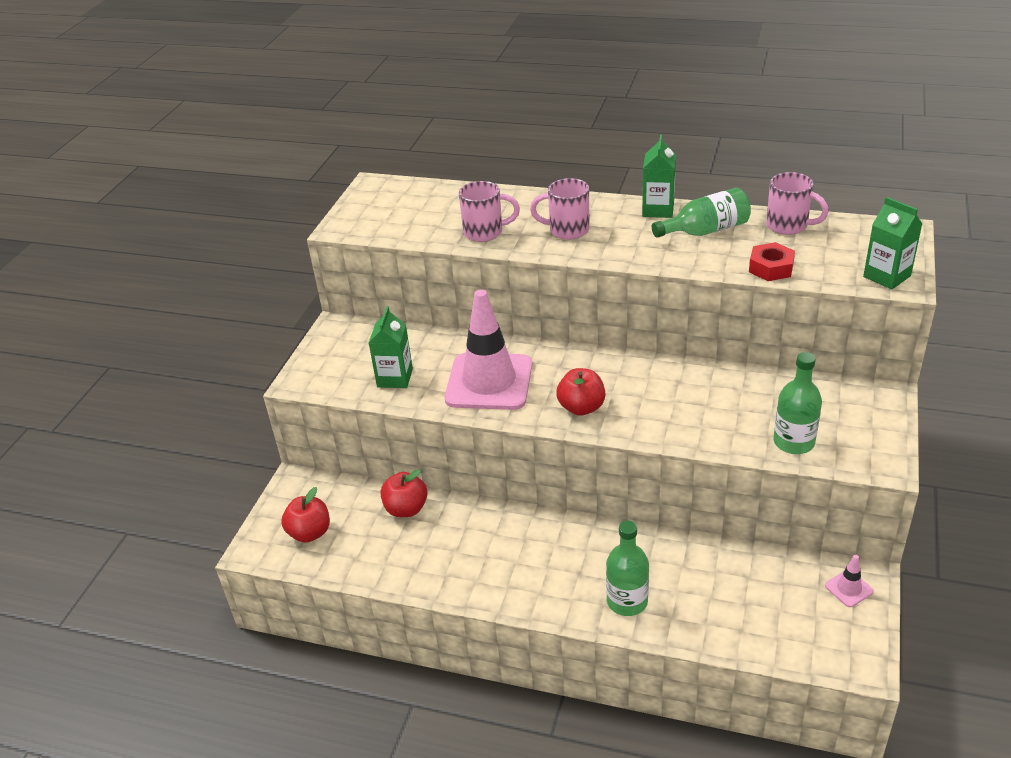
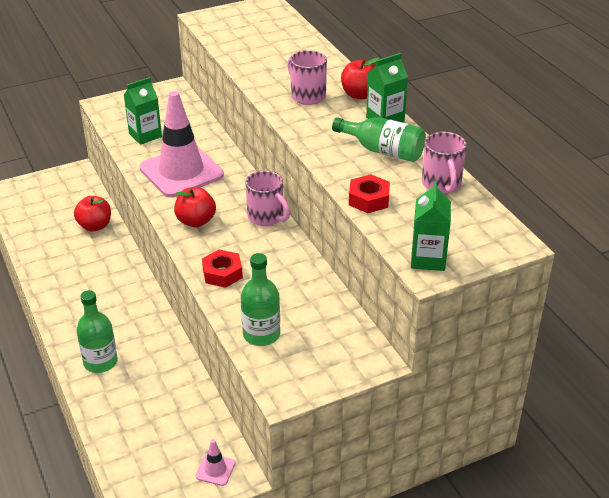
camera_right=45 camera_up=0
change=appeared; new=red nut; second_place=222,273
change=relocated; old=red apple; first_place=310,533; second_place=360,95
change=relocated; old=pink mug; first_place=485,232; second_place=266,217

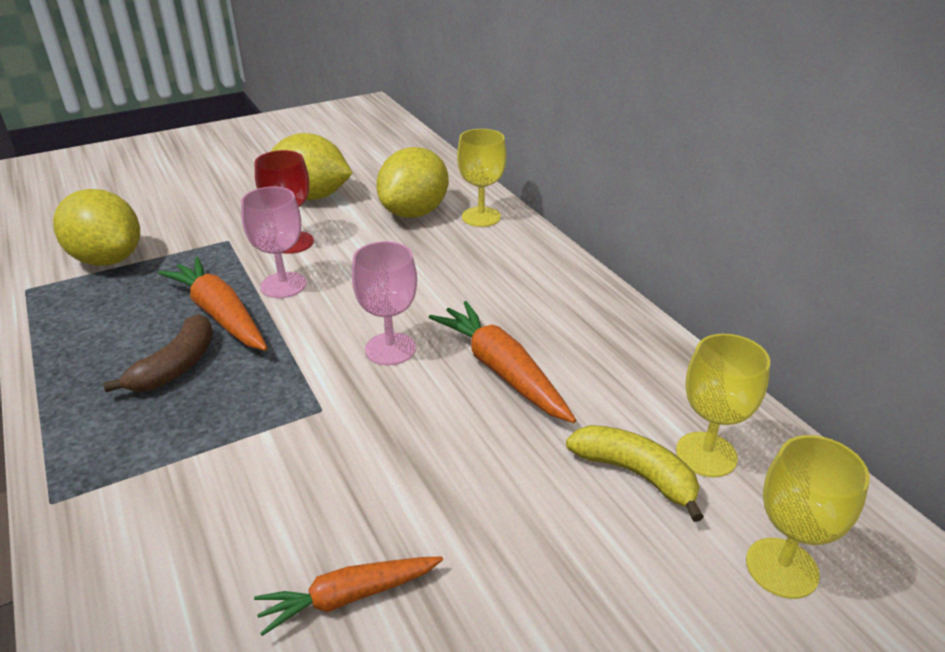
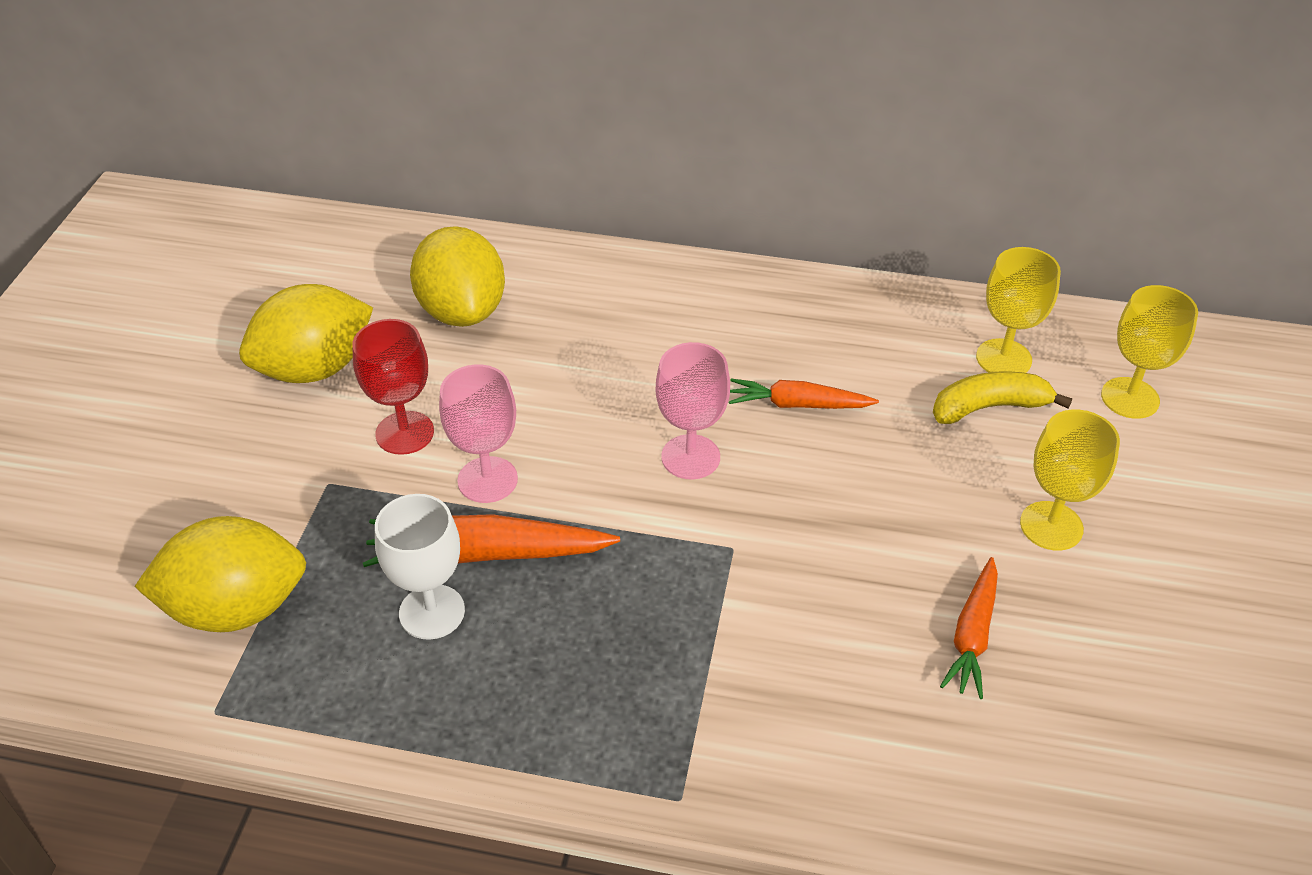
camera_right=-50 camera_up=10
change=missing; old=brown banana; first_place=176,366
change=appeared; new=white goblet; second_place=432,612
change=relocated; old=yellow goblet; first_place=481,217; second_place=1051,526
change=size; old=orange carrot; first_place=502,370; second_place=798,404; factor=0.65

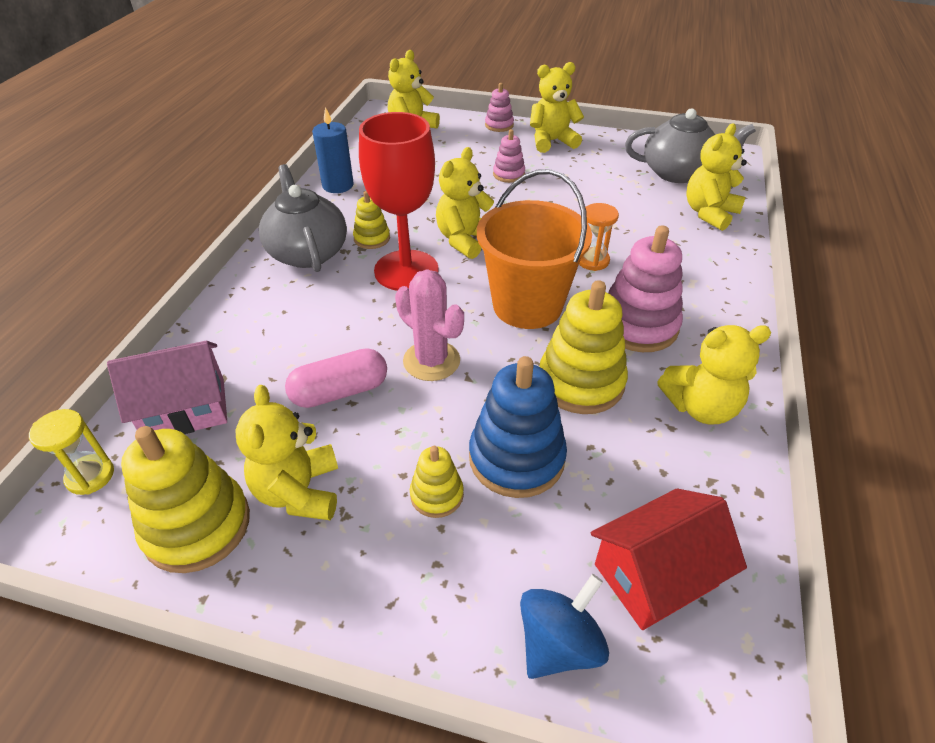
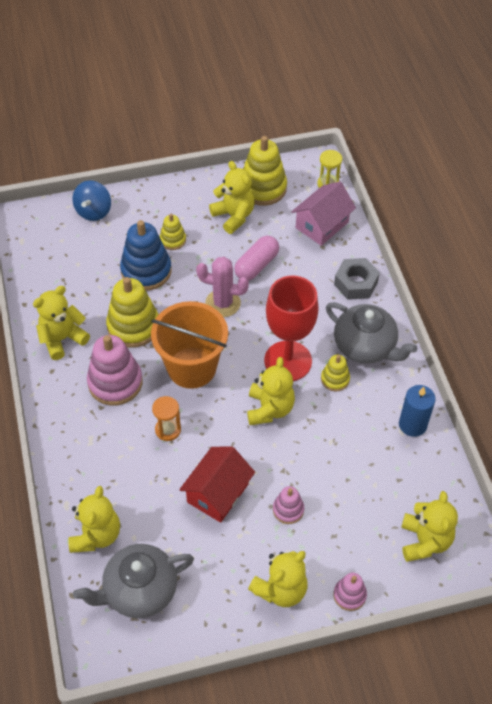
camera_right=150 camera_up=10
change=appeared; new=grey nut; second_place=356,283
change=relocated; old=red house; first_place=655,575; second_place=218,493

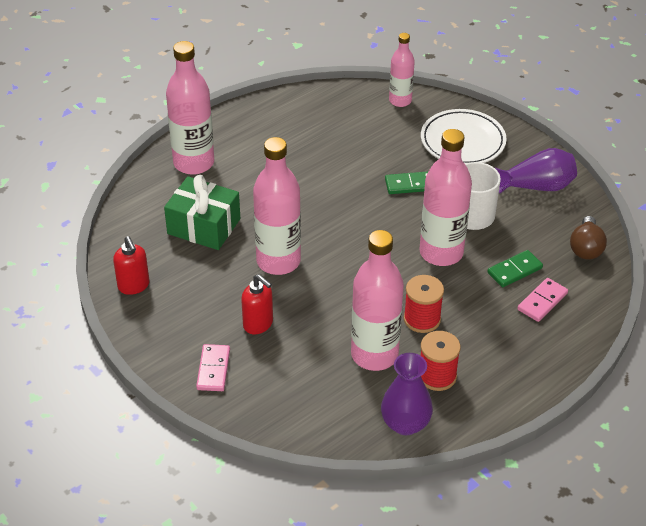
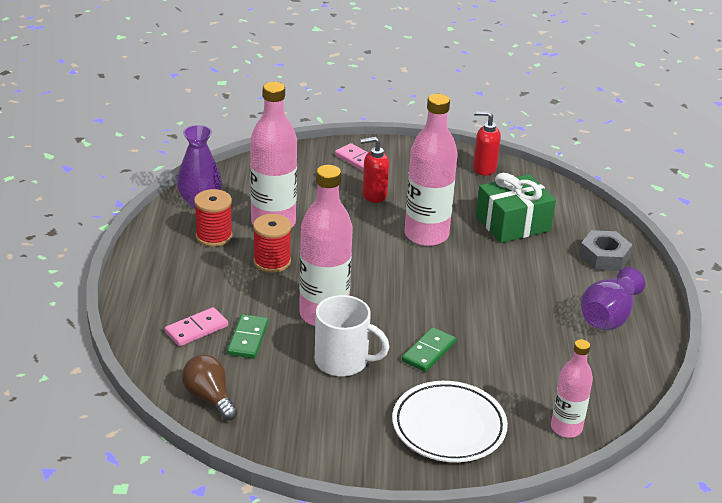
camera_right=130 camera_up=-10
change=relocated; old=purple vase; first_place=537,186; second_place=608,316
change=exchanged; old=pink bottle; new=grey nut; first_place=194,163; second_place=604,257
change=spun; old=pink domino; first_place=542,301; second_place=196,329; degrees=60

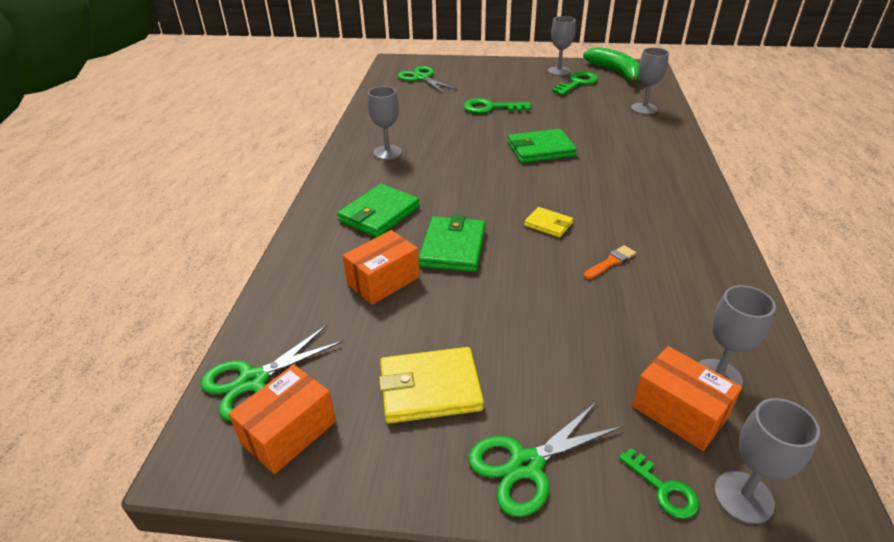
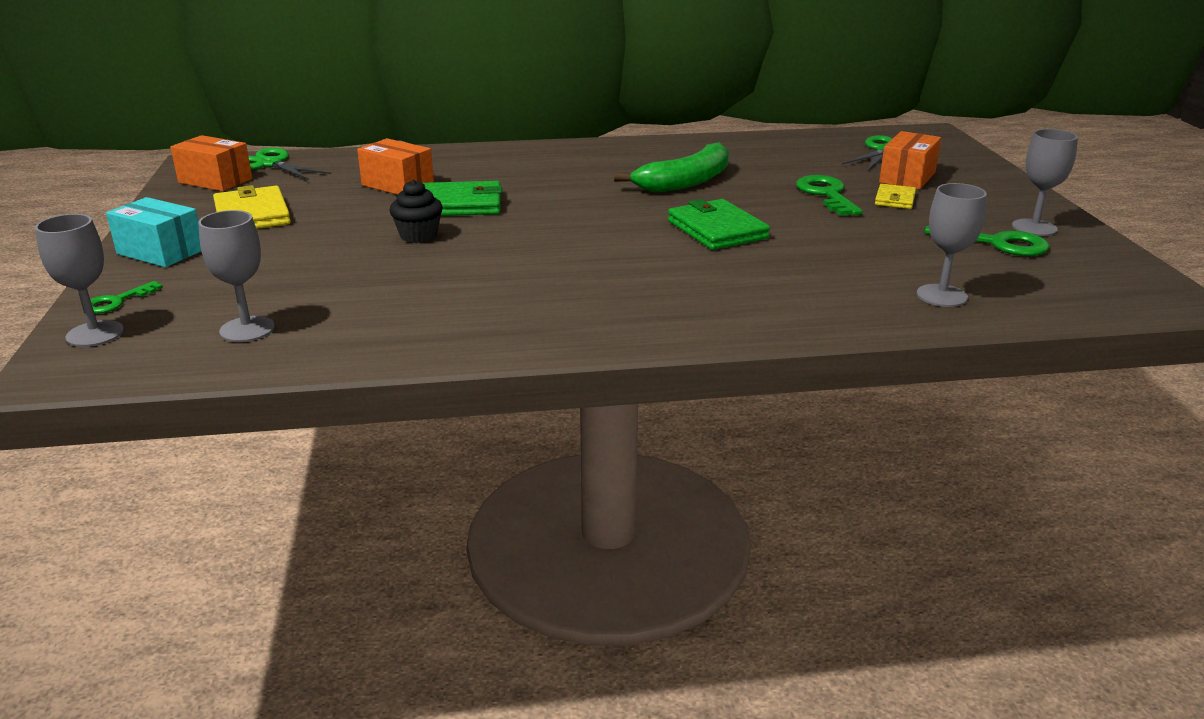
camera_right=75 camera_up=-10
change=missing; old=green wallet; first_place=379,214
change=missing; old=grey goblet; first_place=387,152
change=missing; old=orange brush; first_place=611,262
change=appeared; new=black cupcake; second_place=418,236
change=relocated; old=yellow wallet; first_place=548,224; second_place=895,199
change=relocated; old=green banana; first_place=616,73; second_place=686,182
change=relocated; old=orange box; first_place=679,412; second_place=907,177
change=exchanged; old=green scissors; new=turquoise box; first_place=526,465; second_place=160,252

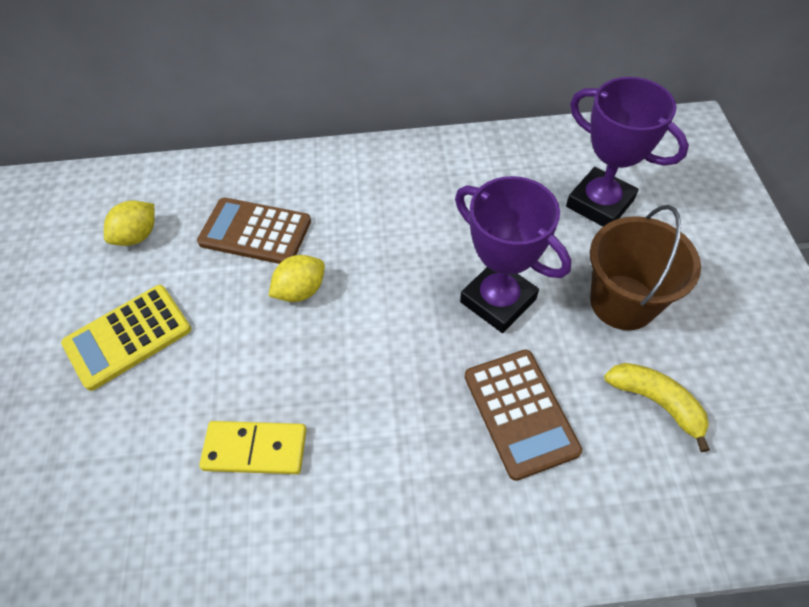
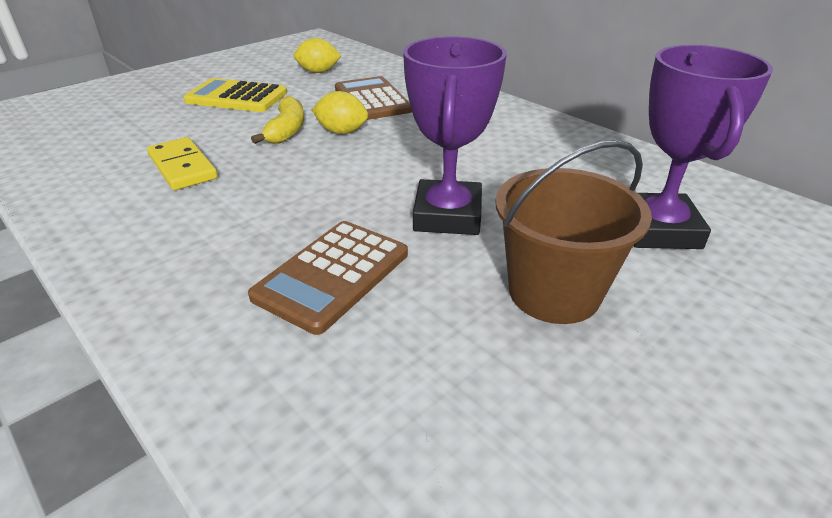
camera_right=50 camera_up=-20
change=relocated; old=yellow banana; first_place=656,402; second_place=287,130

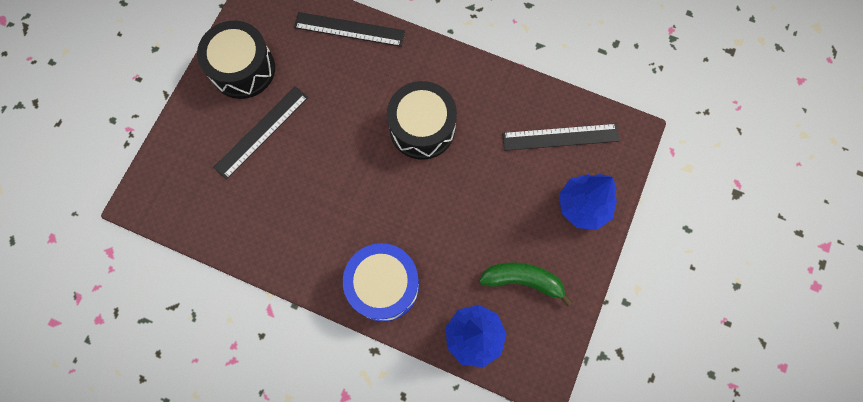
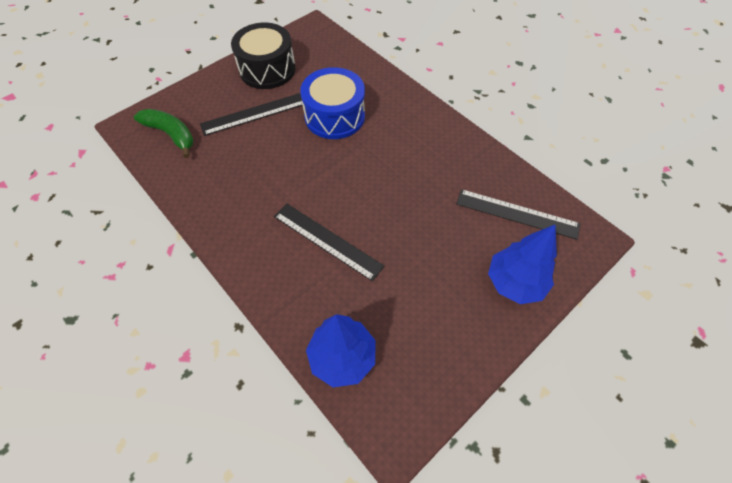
camera_right=25 camera_up=-15
change=missing; old=black drum; first_place=422,128
change=relocated; old=black ruler; first_place=349,29; second_place=327,241
change=relocated; old=blue drum; first_place=383,285; second_place=334,116
change=relocated; old=green banana; first_place=522,280; second_place=171,134

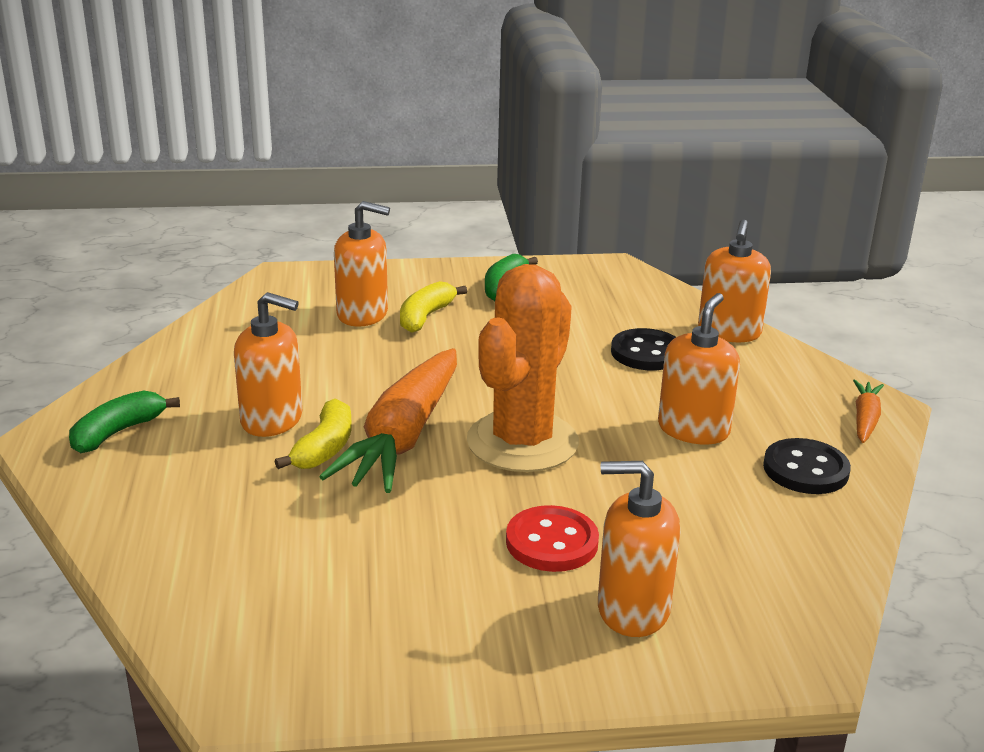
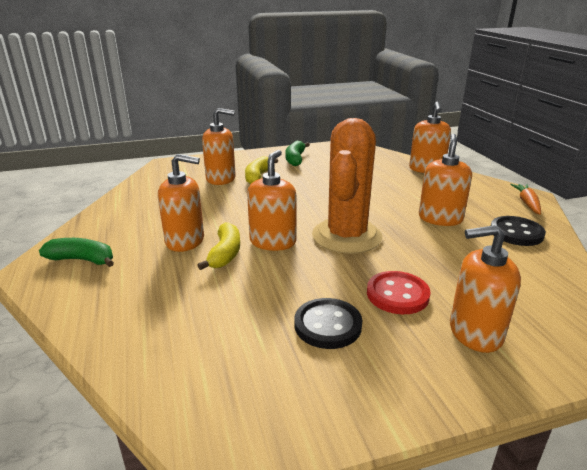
camera_right=-10 camera_up=0
change=relocated; old=black button; first_place=646,353; second_place=327,325
change=exchanged; old=orange carrot; new=orange soap dispenser; first_place=403,437; second_place=273,242
change=spun; old=green banana; first_place=118,432; second_place=82,260; degrees=75

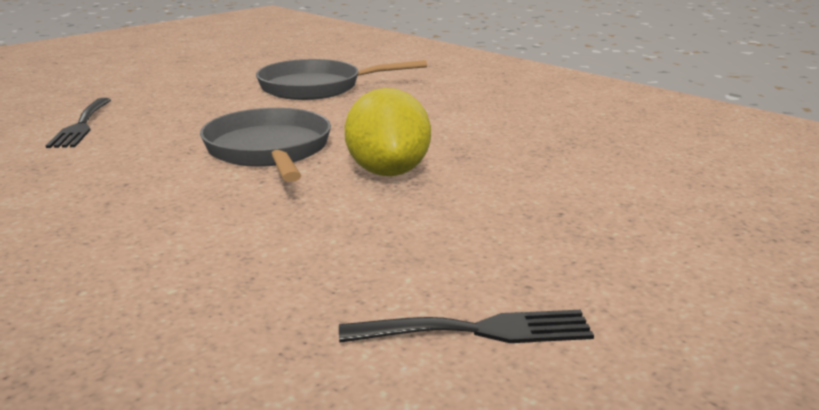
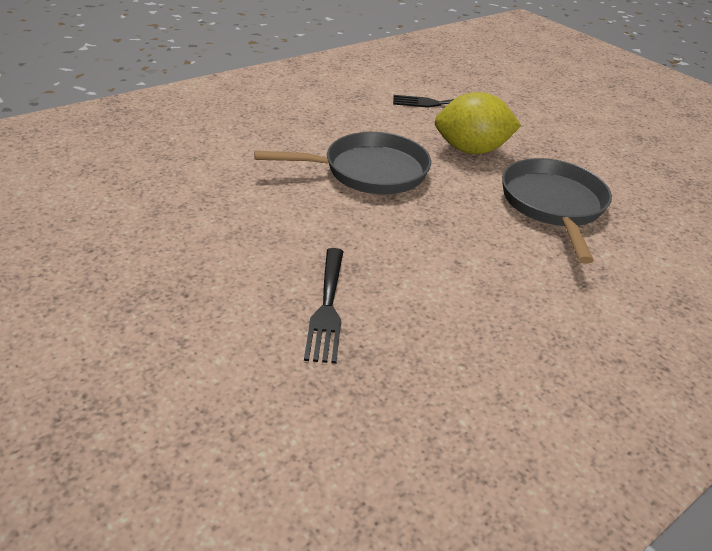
camera_right=95 camera_up=15
change=relocated; old=black fork; first_place=478,330; second_place=327,308
change=relocated; old=yellow lemon; first_place=388,172; second_place=471,150

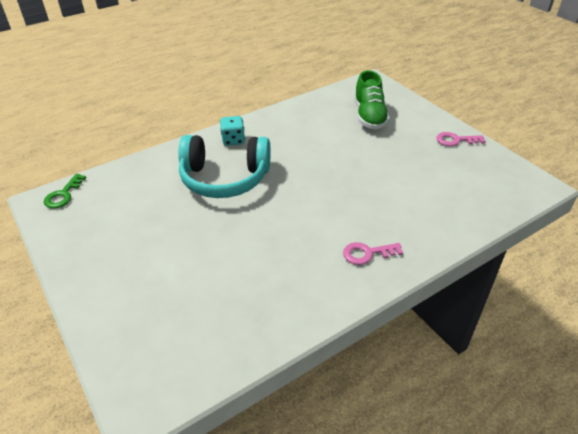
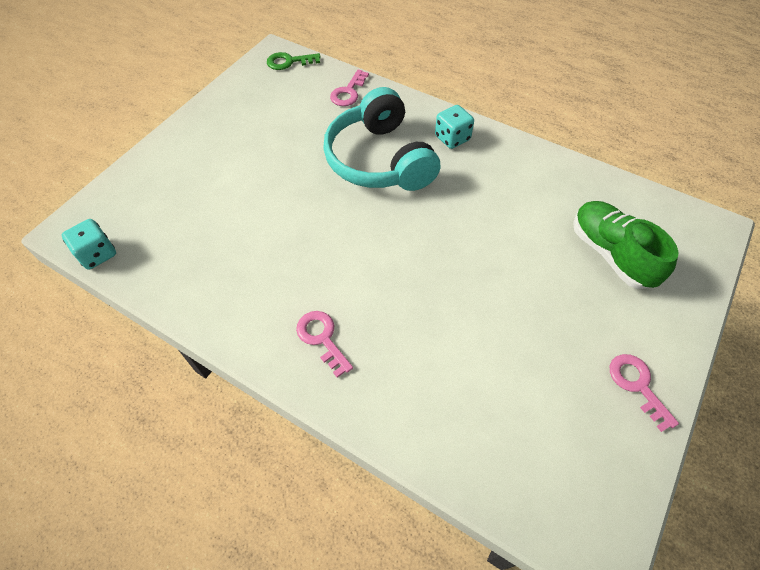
camera_right=65 camera_up=15
change=appeared; new=turquoise dice; second_place=97,254
change=appeared; new=pink key; second_place=348,92
change=spun; old=green shoe; first_place=369,116; second_place=611,254; degrees=90

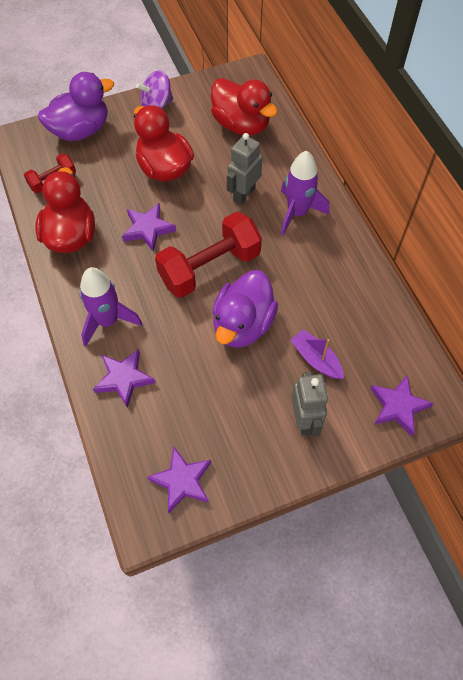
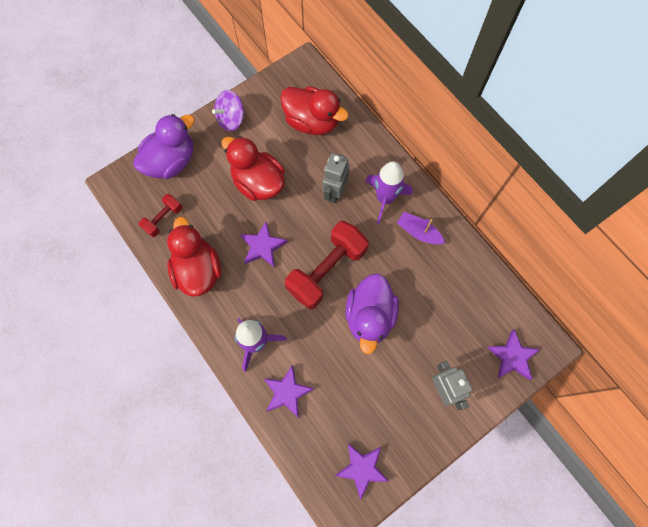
camera_right=-15 camera_up=10
change=relocated; old=purple boat; first_place=316,359; second_place=418,232

